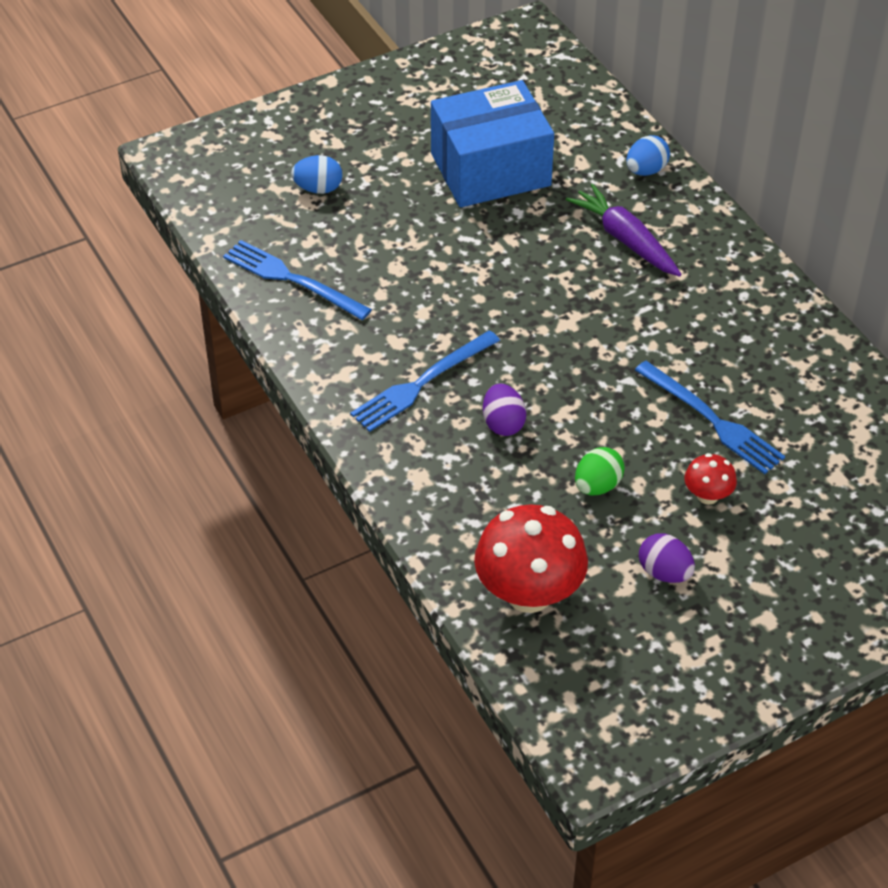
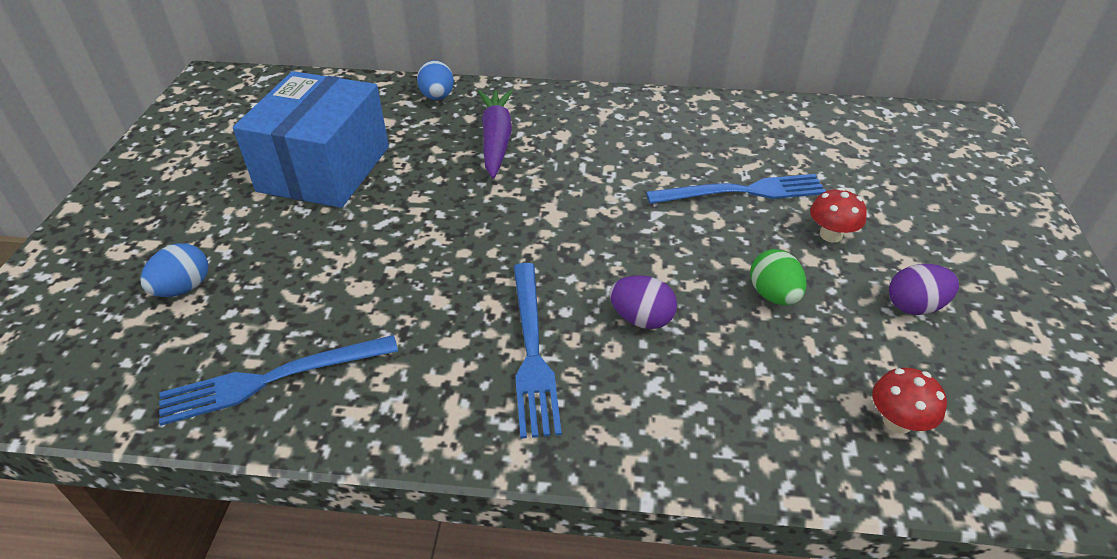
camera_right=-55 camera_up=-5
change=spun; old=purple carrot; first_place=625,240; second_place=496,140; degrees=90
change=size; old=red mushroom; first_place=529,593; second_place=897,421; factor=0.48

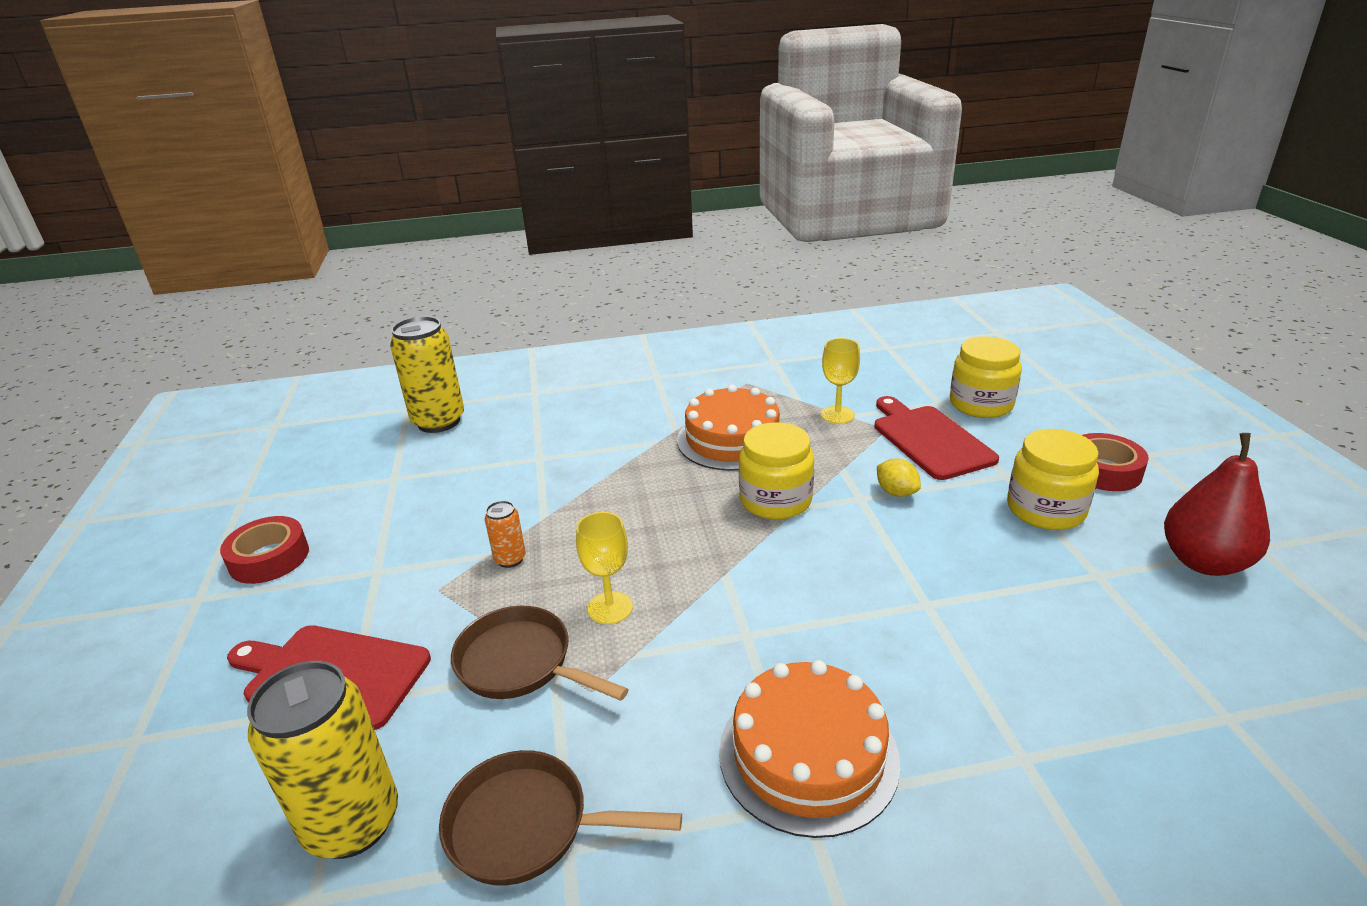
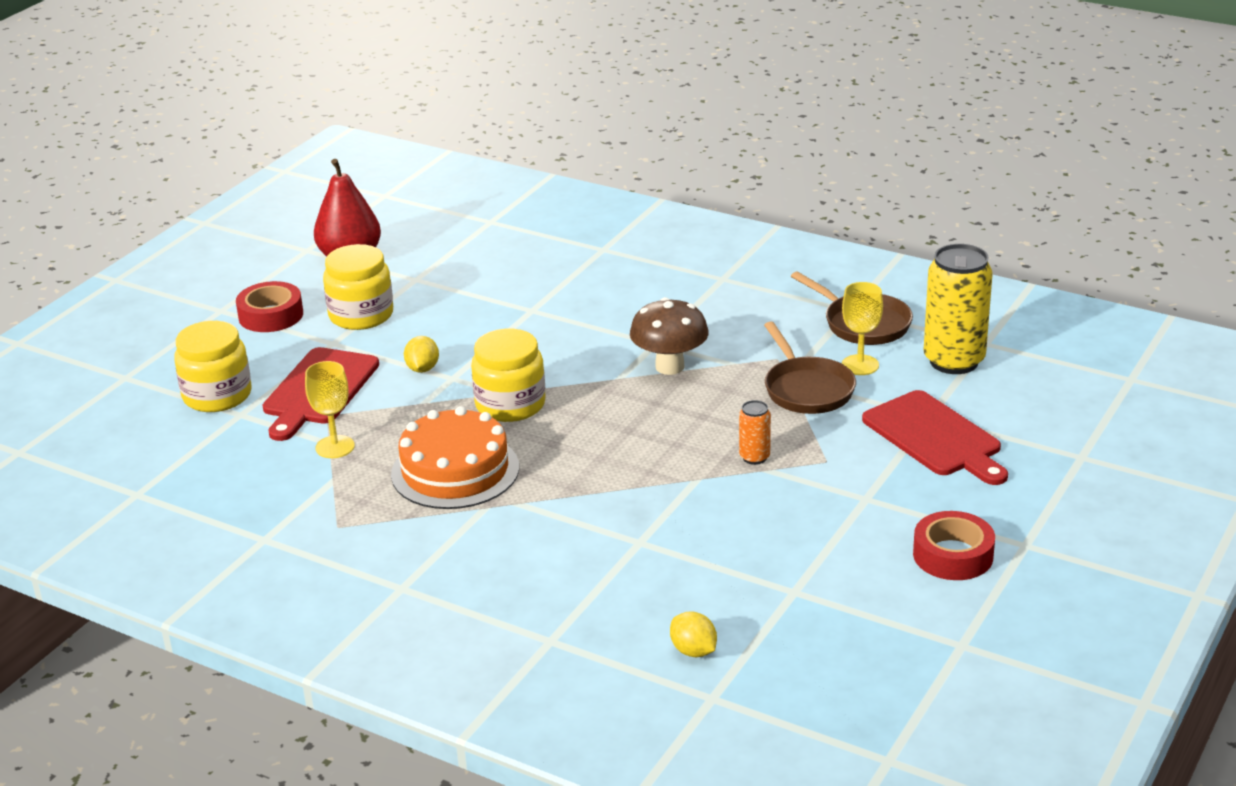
camera_right=-140 camera_up=0
change=missing; old=orange cake; first_place=808,754
change=appeared; new=brown mushroom; second_place=669,367
change=relocated; old=yellow goblet; first_place=610,608; second_place=860,365
change=exchanged; old=yellow can; new=yellow lemon; first_place=439,421; second_place=693,651

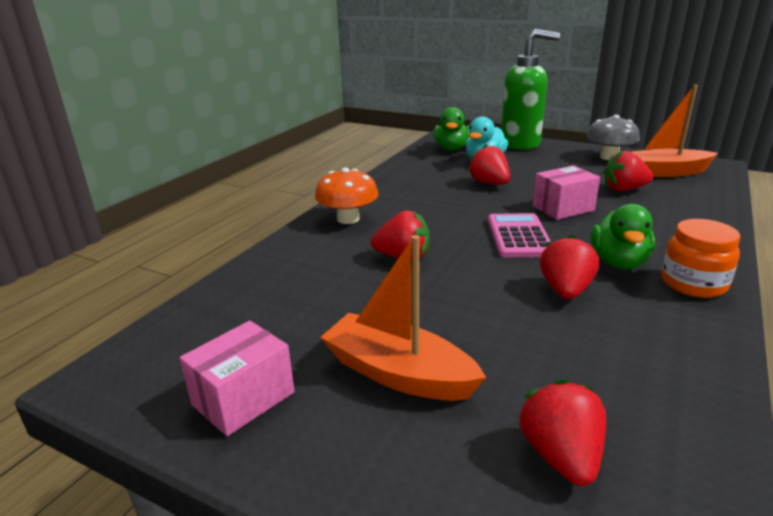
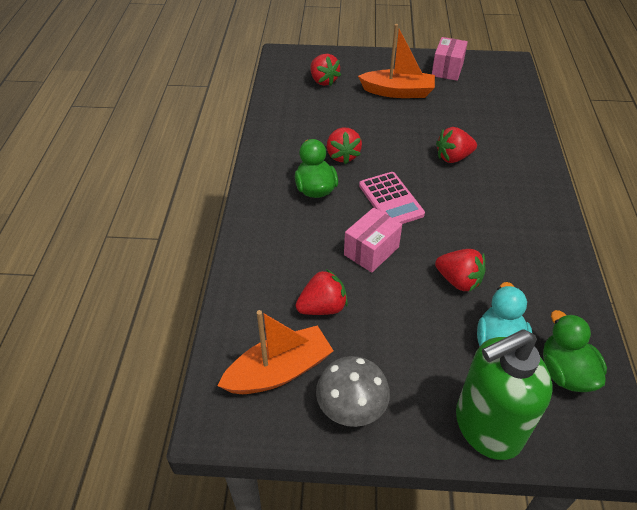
camera_right=155 camera_up=20
change=missing; old=orange mushroom; first_place=348,219
change=missing; old=orange jar; first_place=693,283

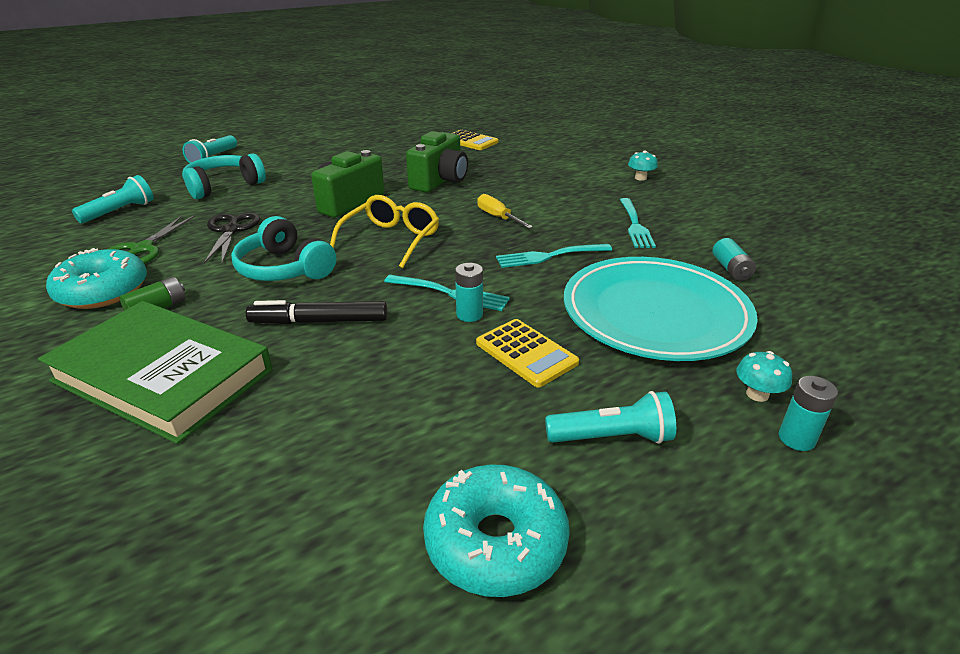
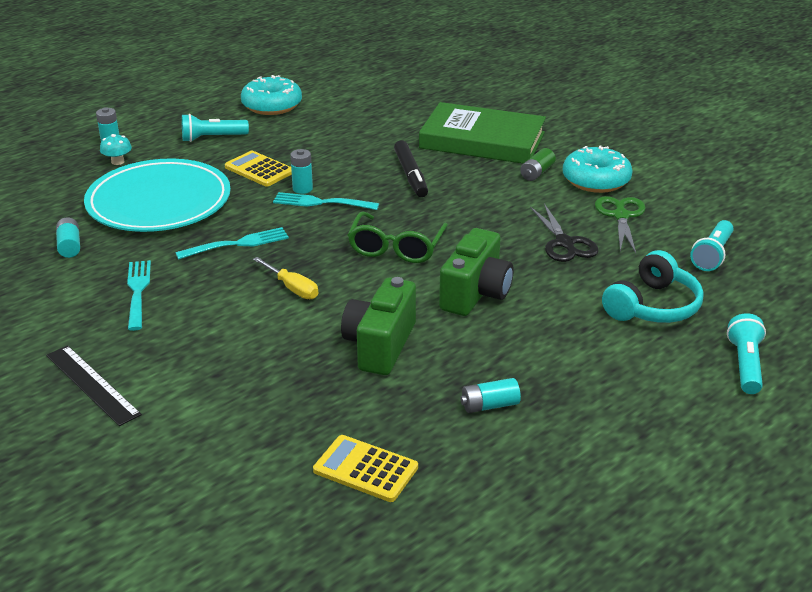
camera_right=170 camera_up=0
change=missing; old=turquoise headphones; first_place=284,269
change=appeared; new=turquoise battery; second_place=489,405
change=exchanged; old=turquoise mushroom; new=black ruler; first_place=640,178; second_place=92,384
change=colour; old=yellow glasses; new=green glasses; first_place=391,240; second_place=396,247
change=spun; old=black marker; first_place=319,321; second_place=411,175; degrees=90

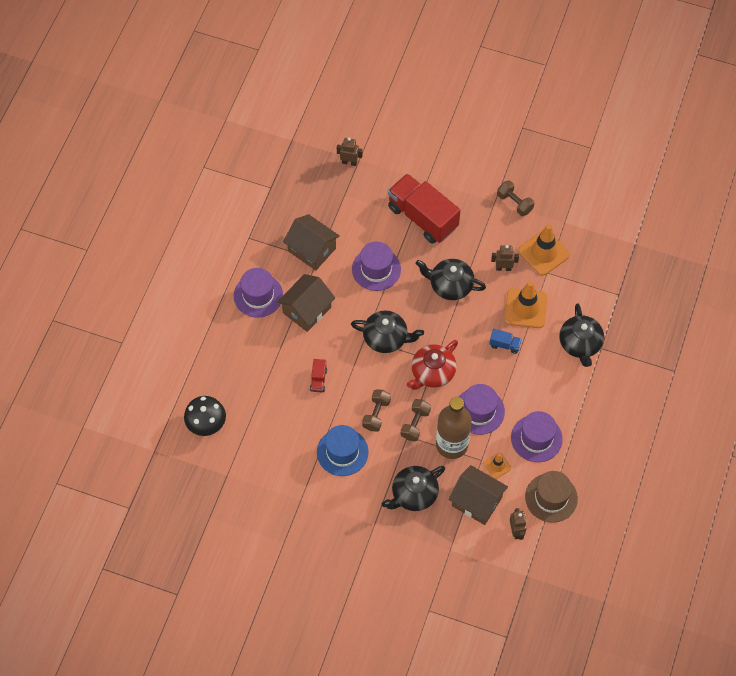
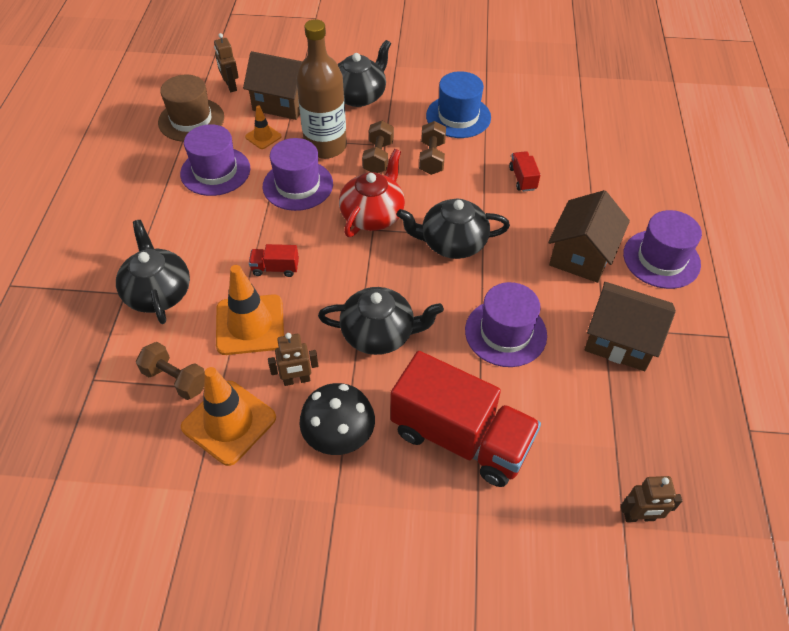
camera_right=165 camera_up=-10
change=relocated; old=black mushroom; first_place=206,424; second_place=339,436
change=relocated; old=brown dumbbell; first_place=514,203; second_place=175,379
change=colour; old=blue truck; new=red truck; first_place=505,345; second_place=275,268

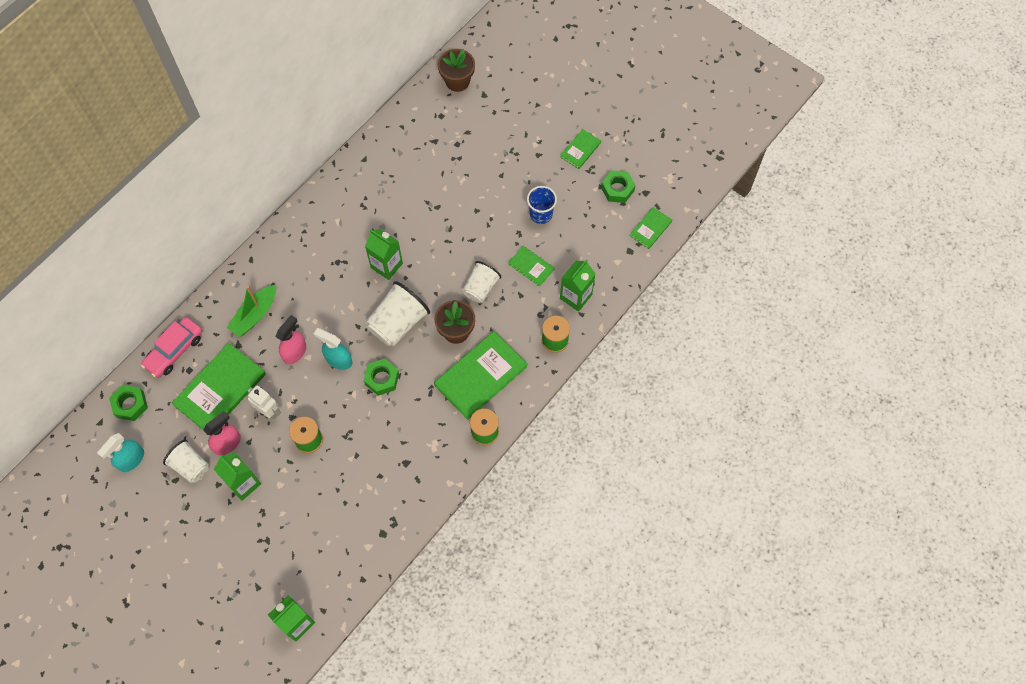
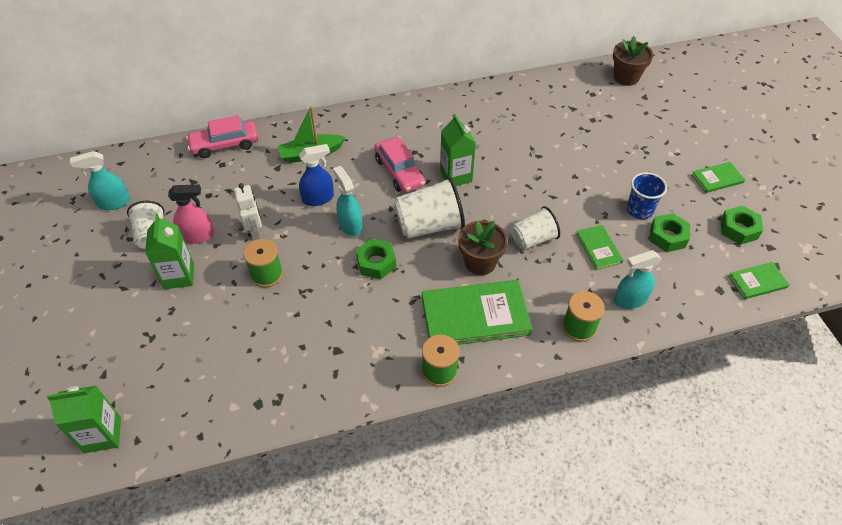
camera_right=35 camera_up=-15
change=missing; old=green book; first_place=220,389
change=appeared; new=pink car; second_place=399,172
change=relocated; old=green nut; first_place=130,404; second_place=667,236
change=exchanged; old=green carton; new=turquoise spray bottle; first_place=576,296; second_place=630,299
change=colour; old=pink spray bottle; new=blue spray bottle; first_place=295,352; second_place=318,198

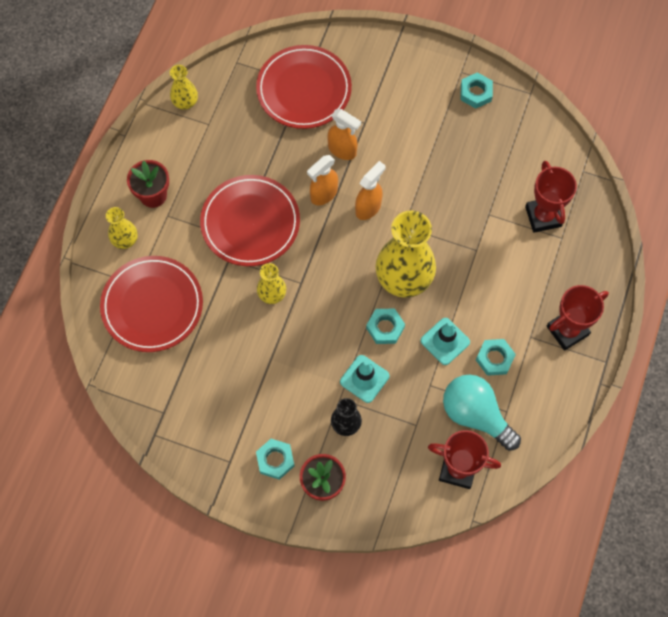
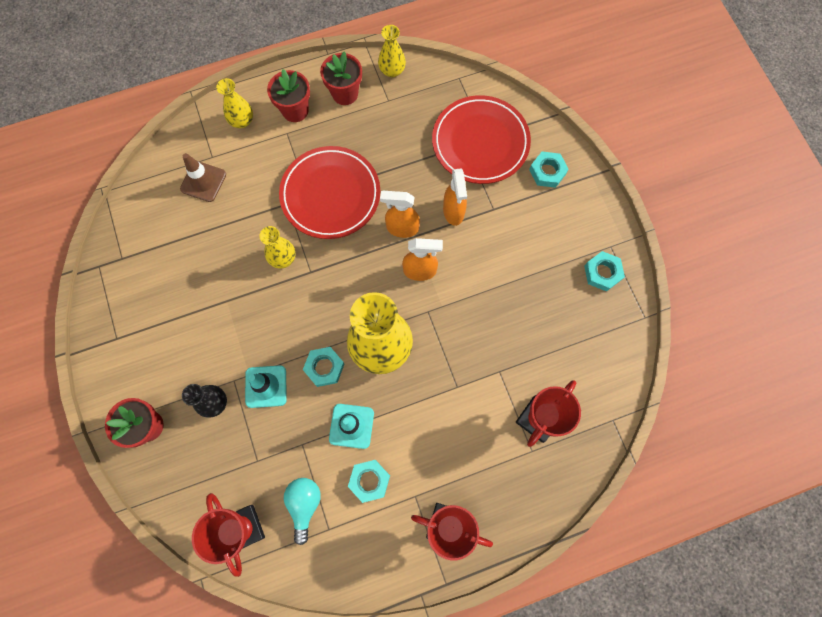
camera_right=50 camera_up=5
change=appeared; new=red flower pot; second_place=345,93
change=relocated; old=turquoise nut; first_place=275,460; second_place=547,172
change=exchanged; old=red plate; new=brown traffic cone; first_place=152,306; second_place=203,181
change=size; old=turquoise light bulb; first_place=475,415; second_place=304,504; factor=0.64

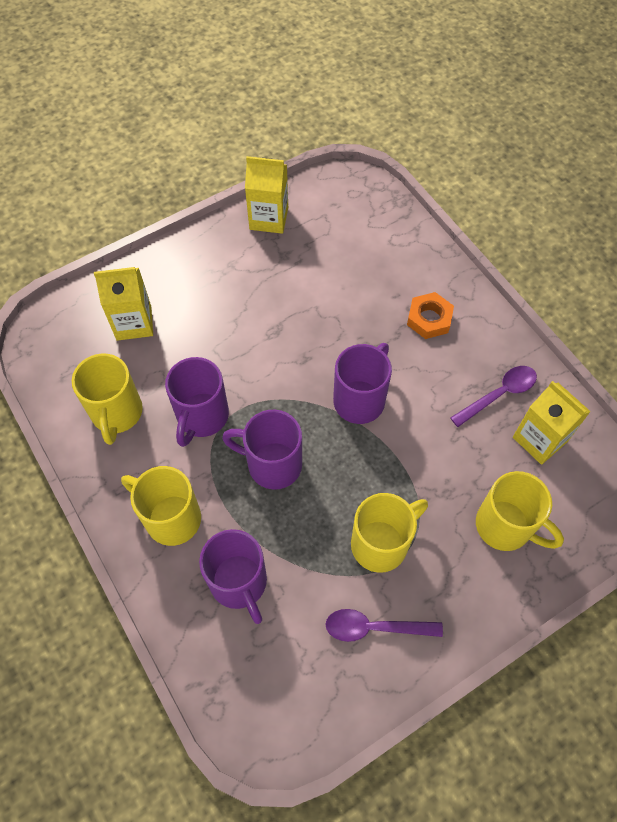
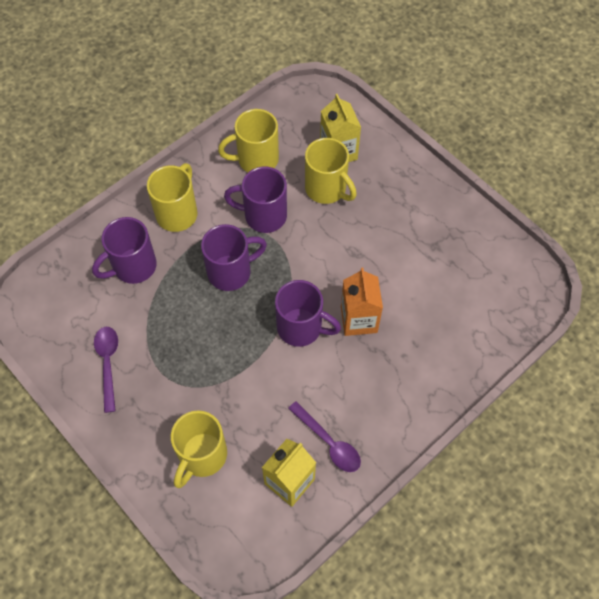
camera_right=80 camera_up=0
change=missing; old=yellow carton; first_place=269,218
change=missing; old=orange nut; first_place=429,319
change=appeared; new=orange carton; second_place=359,319
change=relocated; old=yellow mug; first_place=381,543; second_place=326,189
change=spun; old=purple mug; first_place=272,464; second_place=231,272; degrees=60

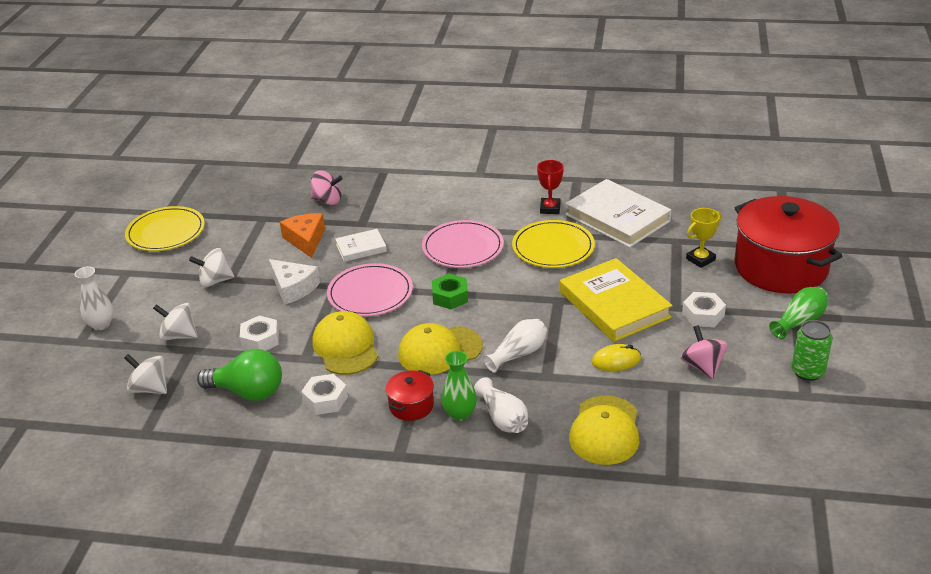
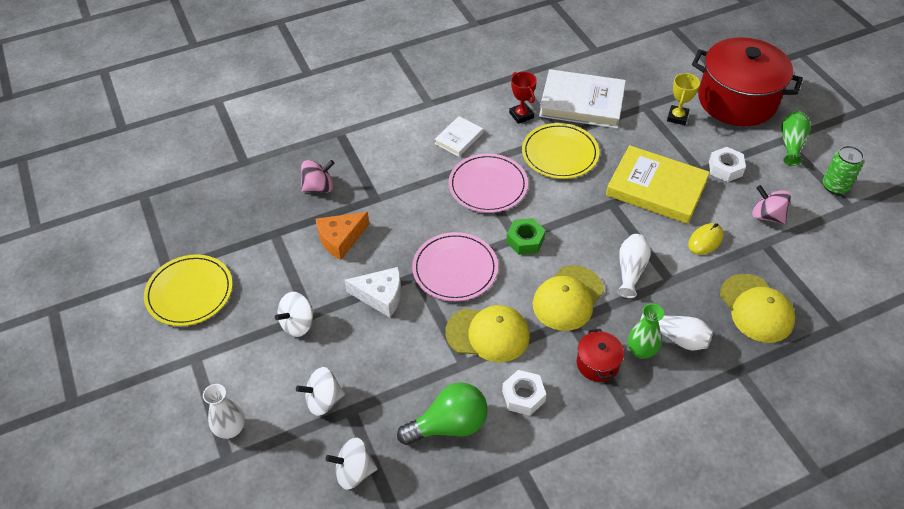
camera_right=-35 camera_up=15
change=missing; old=white nut; first_place=260,340
change=relocated; old=white book; first_place=361,248; second_place=459,138
change=spun; old=orange cheese; first_place=305,240; second_place=340,239; degrees=-75
change=spun; old=yellow cap; first_place=345,347; second_place=488,334; degrees=150

